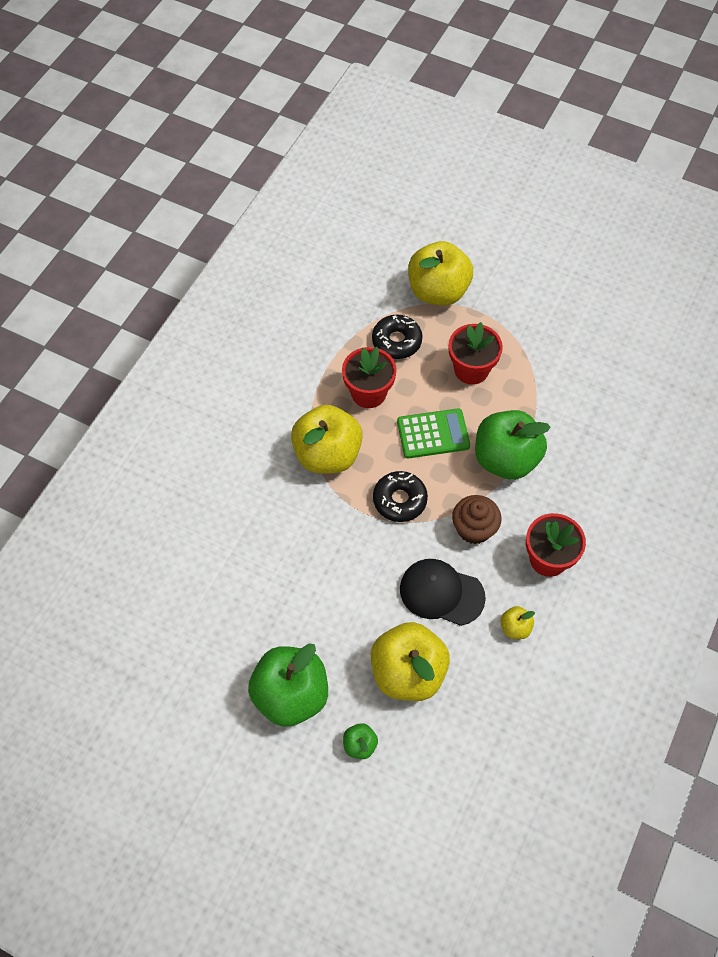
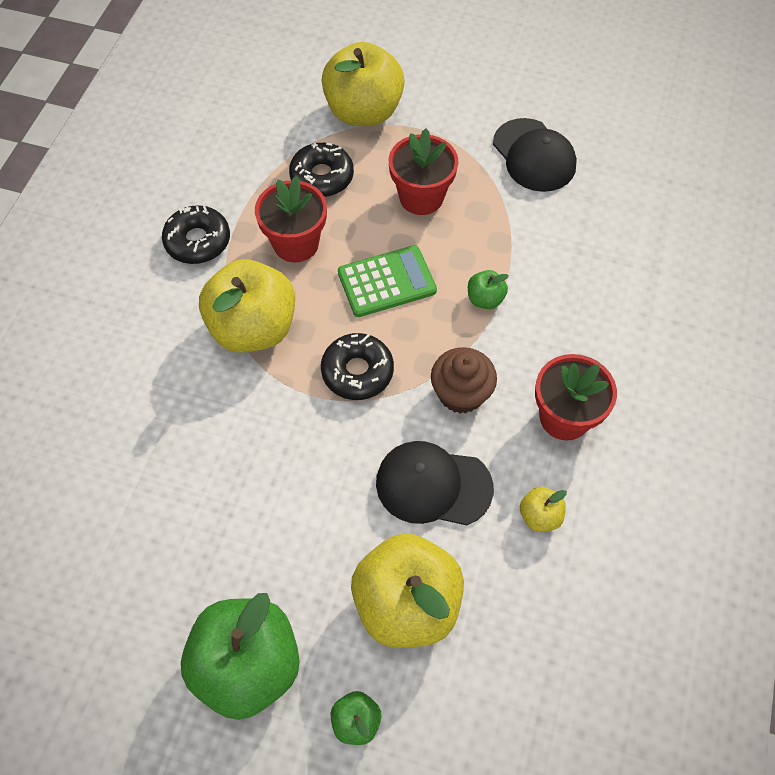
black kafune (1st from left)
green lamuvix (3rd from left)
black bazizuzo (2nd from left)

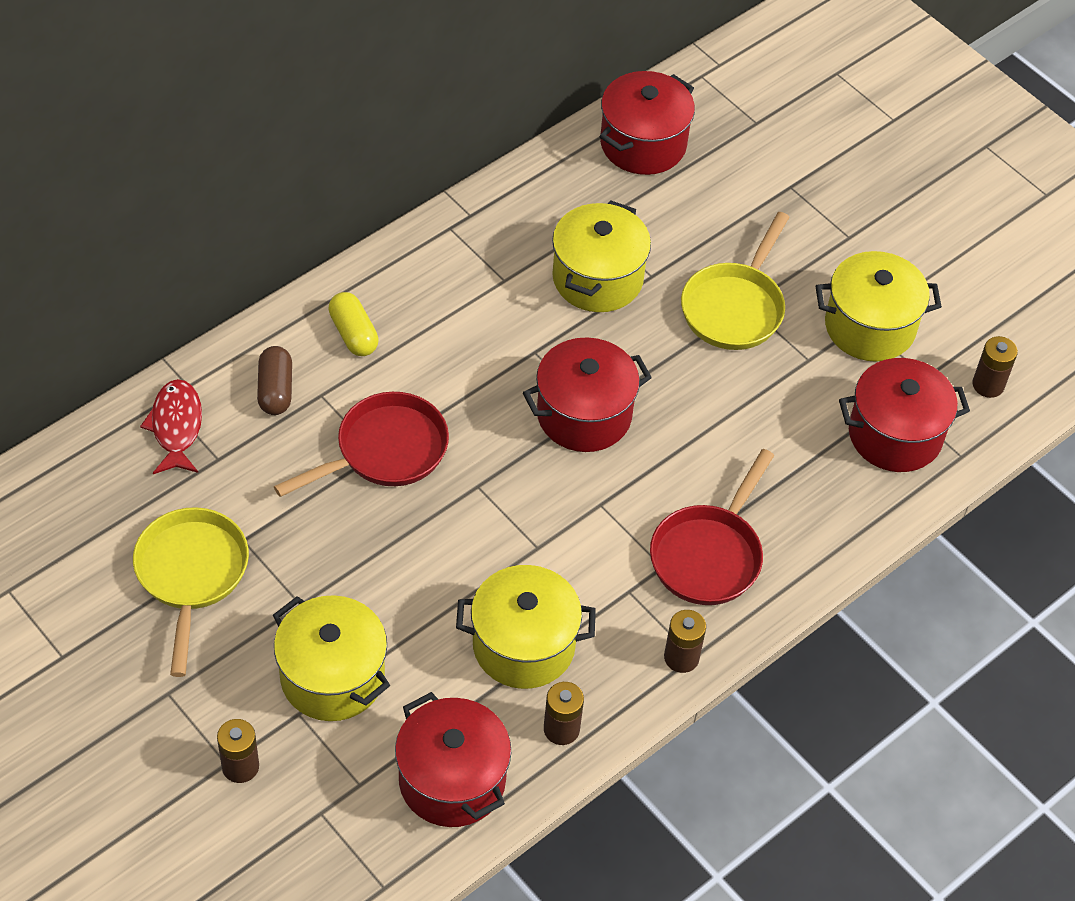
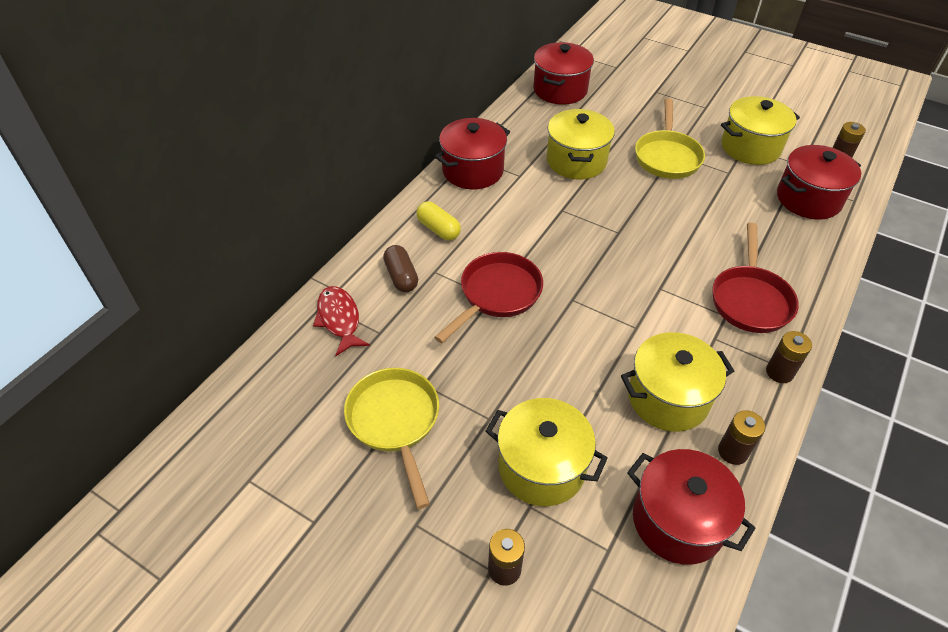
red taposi (1st from left)

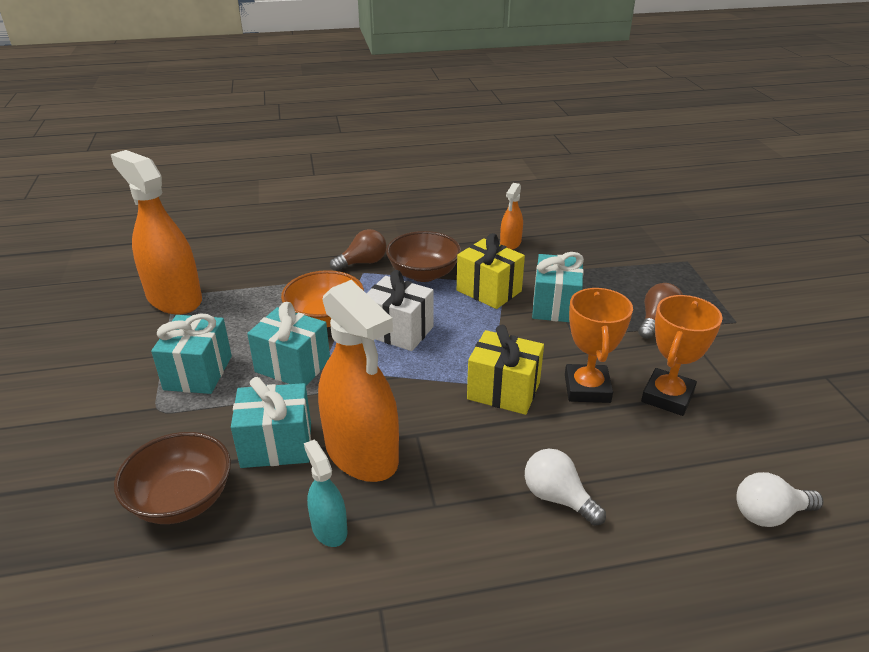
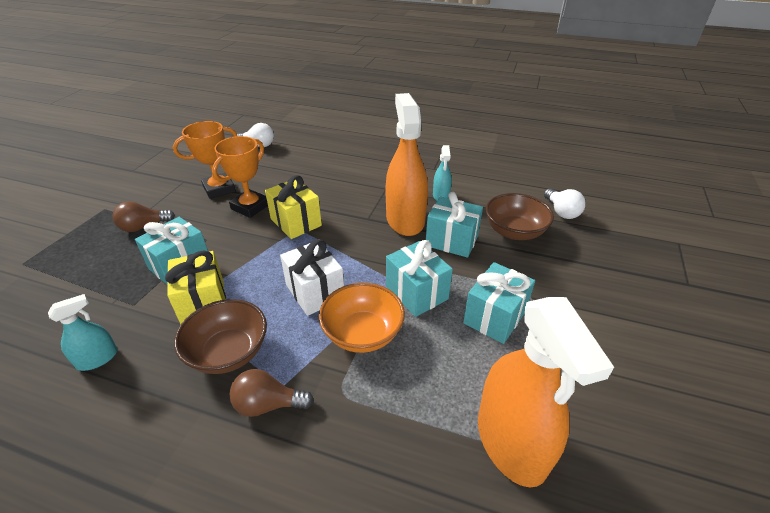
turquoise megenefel (1st from left)
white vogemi (2nd from left)

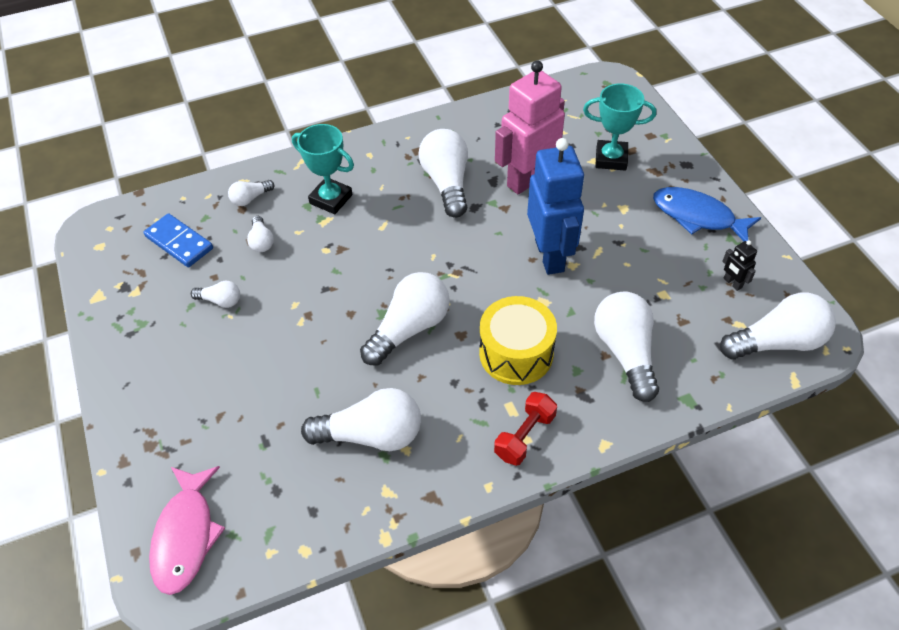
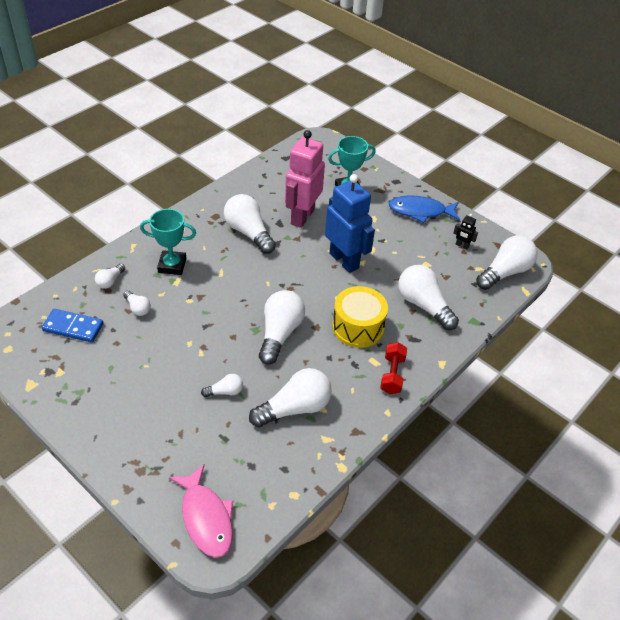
white vogemi (3rd from left)

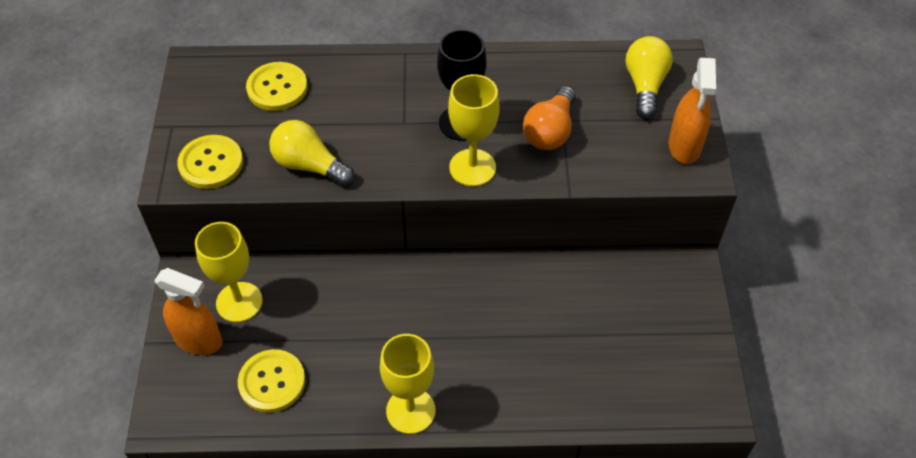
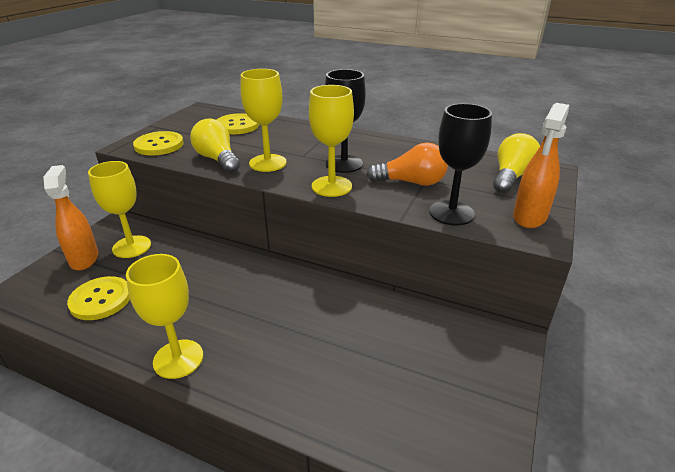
orange megenefel (1st from left)
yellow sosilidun (3rd from left)
orange vogemi
black sosilidun (2nd from left)

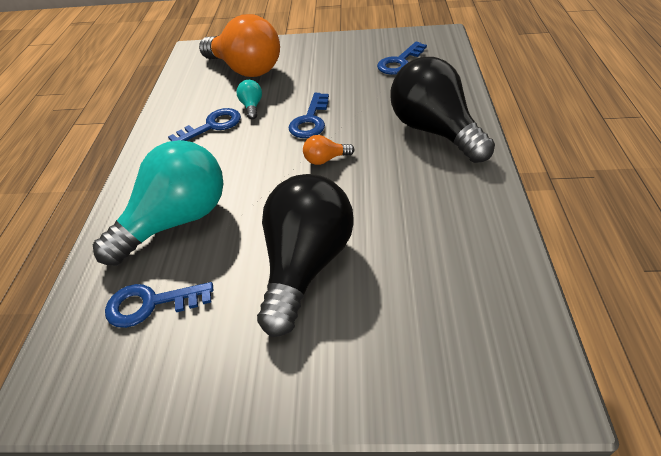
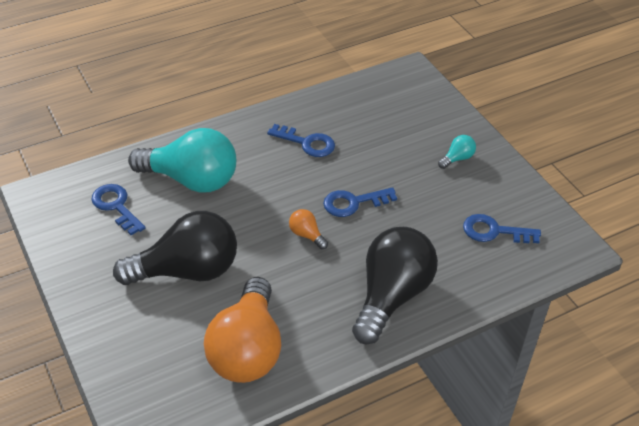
orange vogemi (1st from left)
turquoise vogemi (2nd from left)

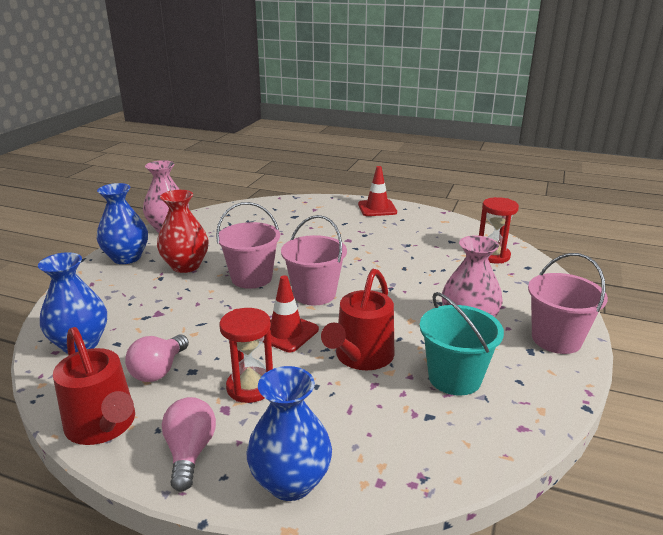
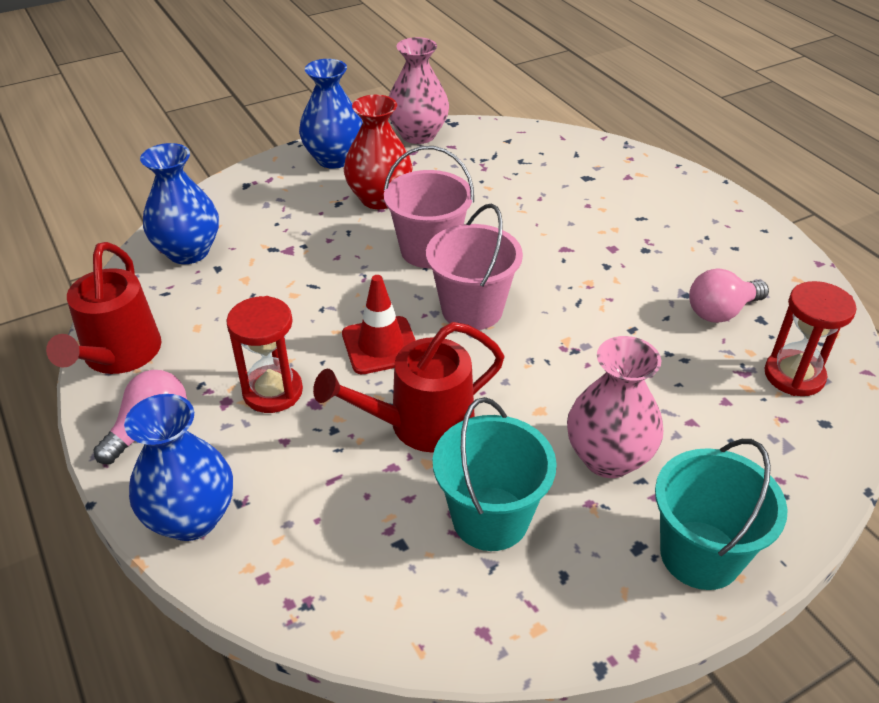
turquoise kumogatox (2nd from left)
pink vogemi (2nd from left)
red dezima (2nd from left in the first image)

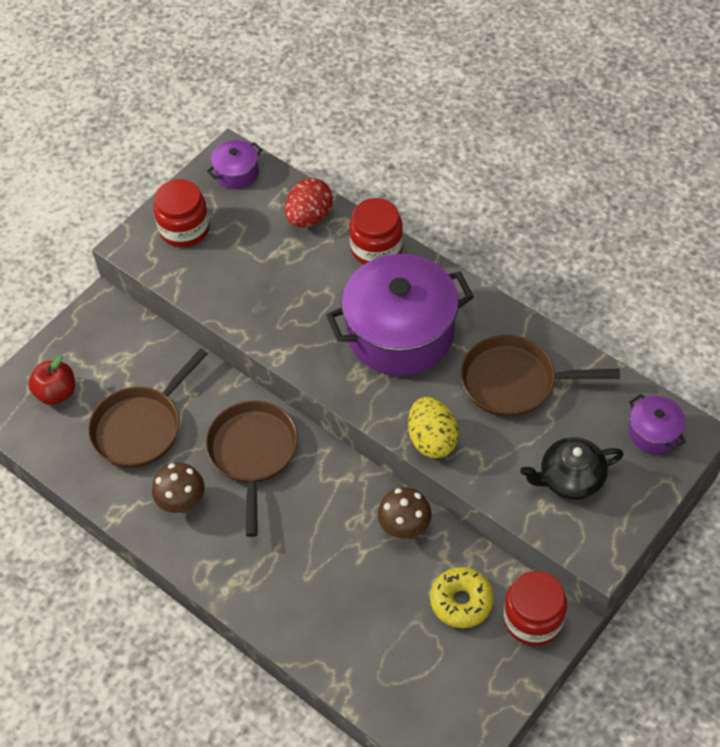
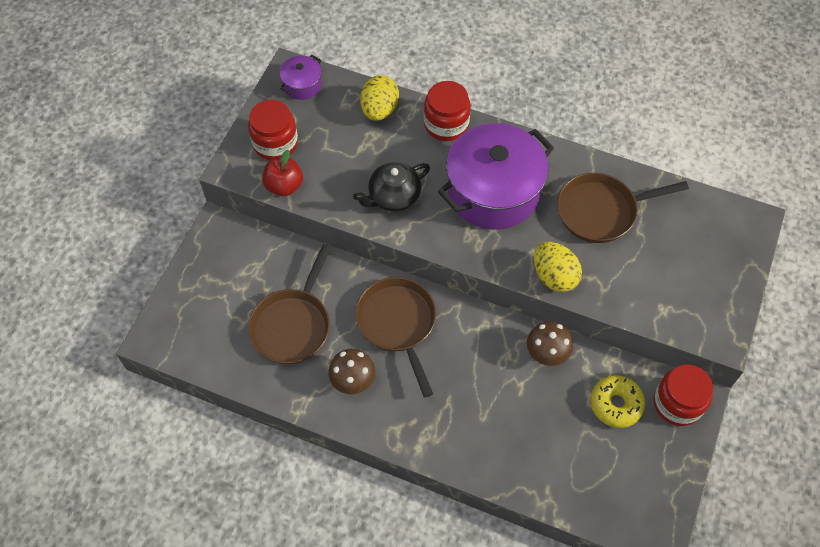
red lamuvix
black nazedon
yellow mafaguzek (1st from left)
purple taposi (3rd from left in the first image)

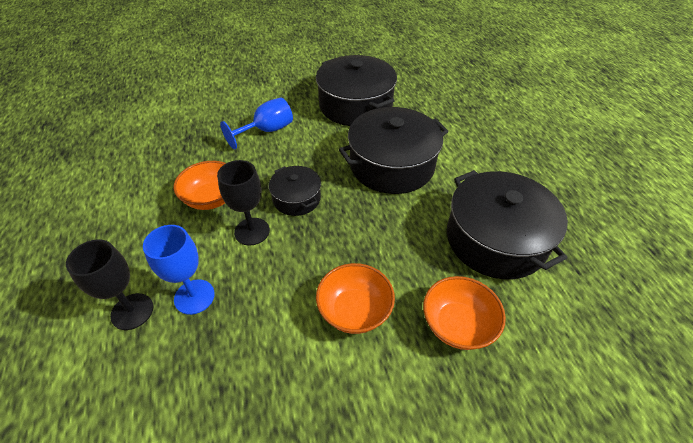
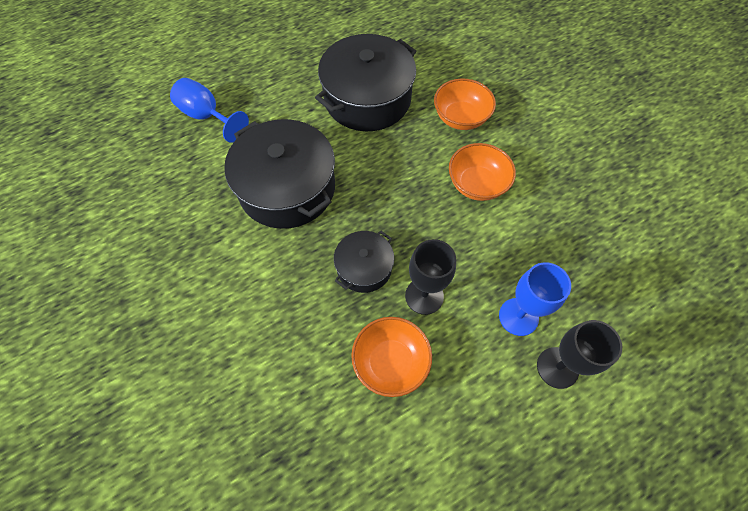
blue sosilidun (1st from left)
black taposi (2nd from left in the first image)

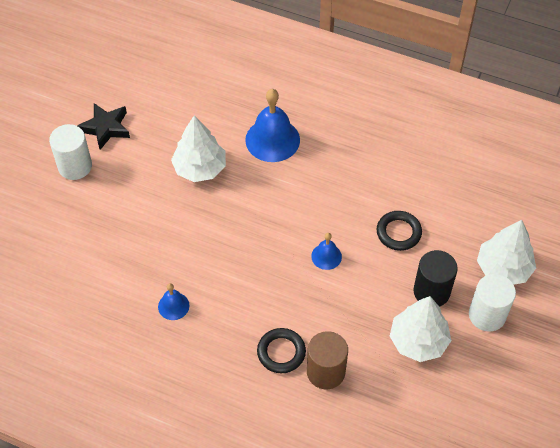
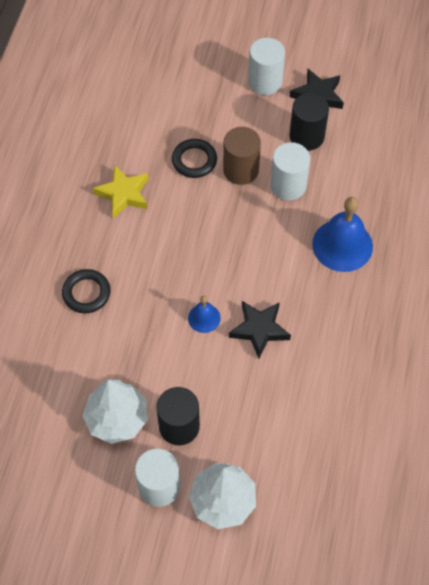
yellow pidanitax
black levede (2nd from left)
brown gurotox
black pidanitax (1st from left)
white gurotox (3rd from left)
black gurotox (2nd from left)

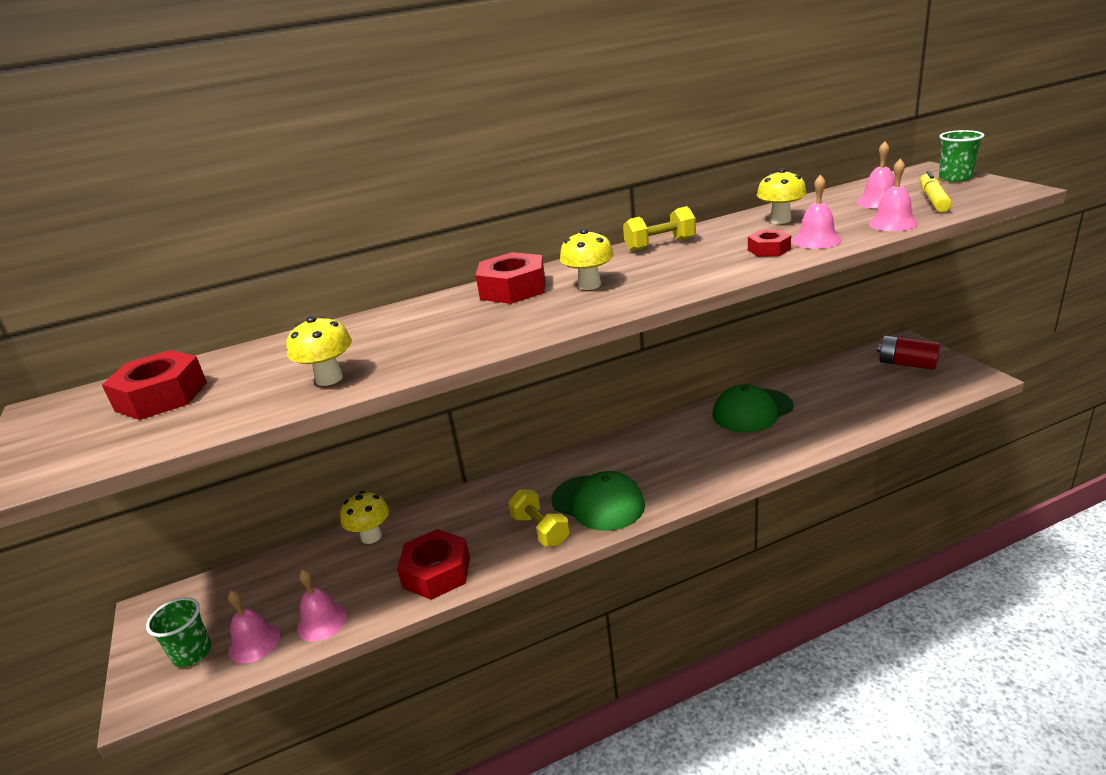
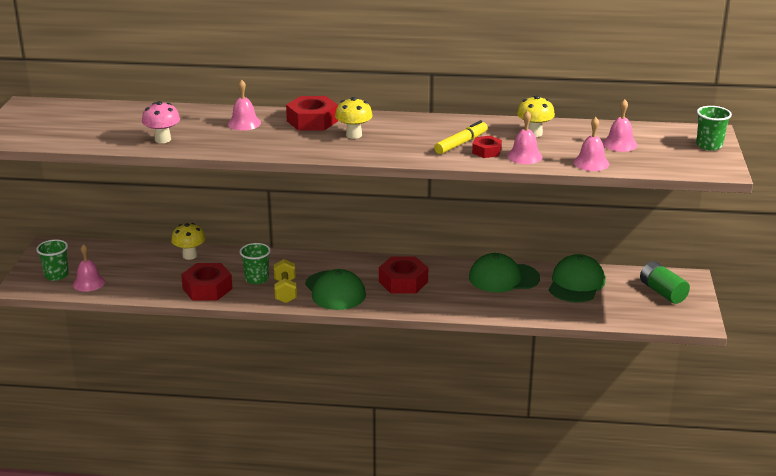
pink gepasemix
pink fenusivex (2nd from left)
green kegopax (2nd from left)
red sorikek (3rd from left)
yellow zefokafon
green bazizuzo (3rd from left)
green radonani
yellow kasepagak (2nd from left in the first image)

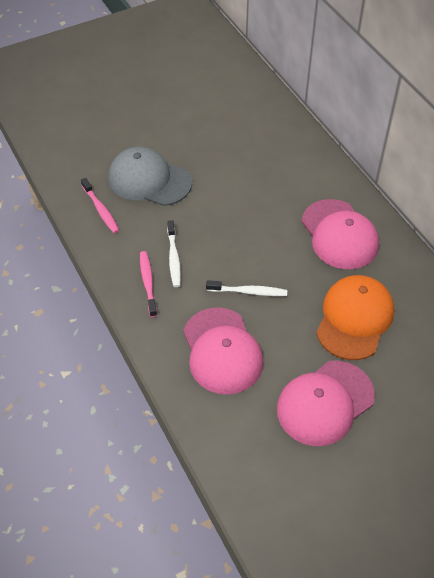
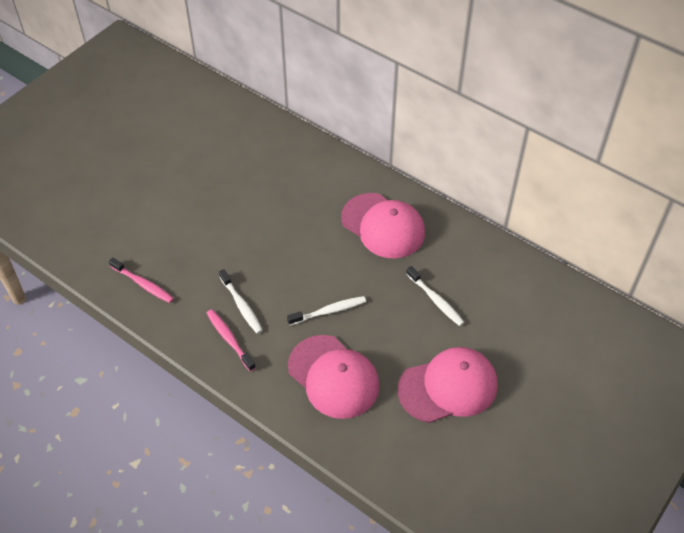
pink bazizuzo (3rd from left)
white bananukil (3rd from left)
grey bazizuzo

